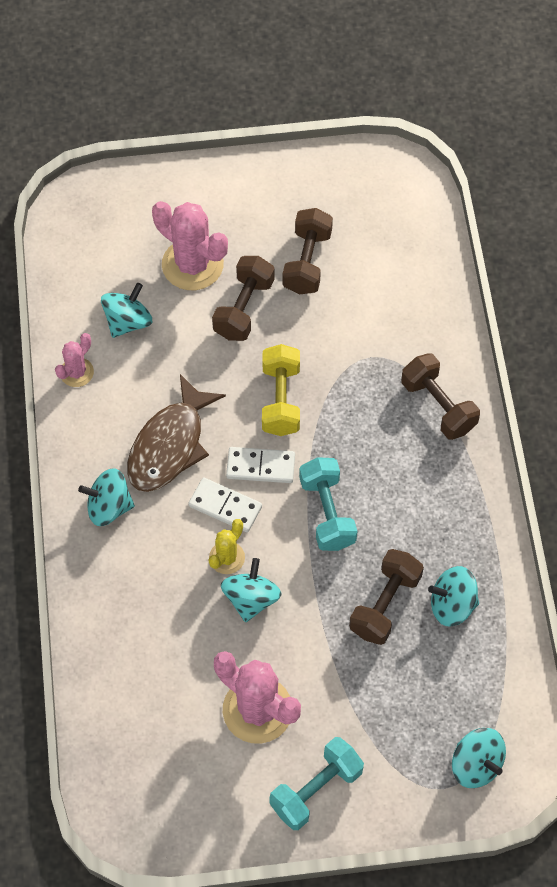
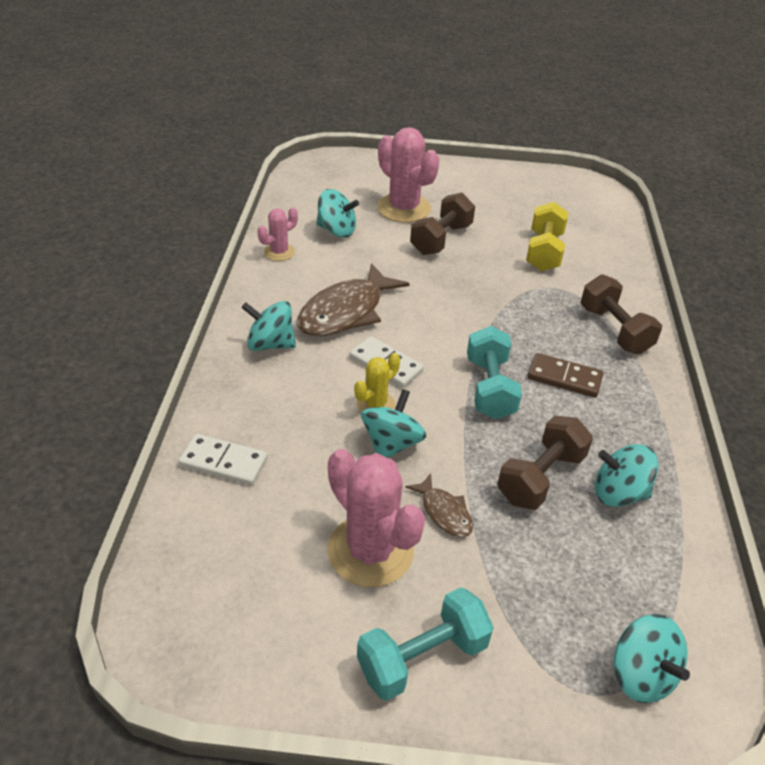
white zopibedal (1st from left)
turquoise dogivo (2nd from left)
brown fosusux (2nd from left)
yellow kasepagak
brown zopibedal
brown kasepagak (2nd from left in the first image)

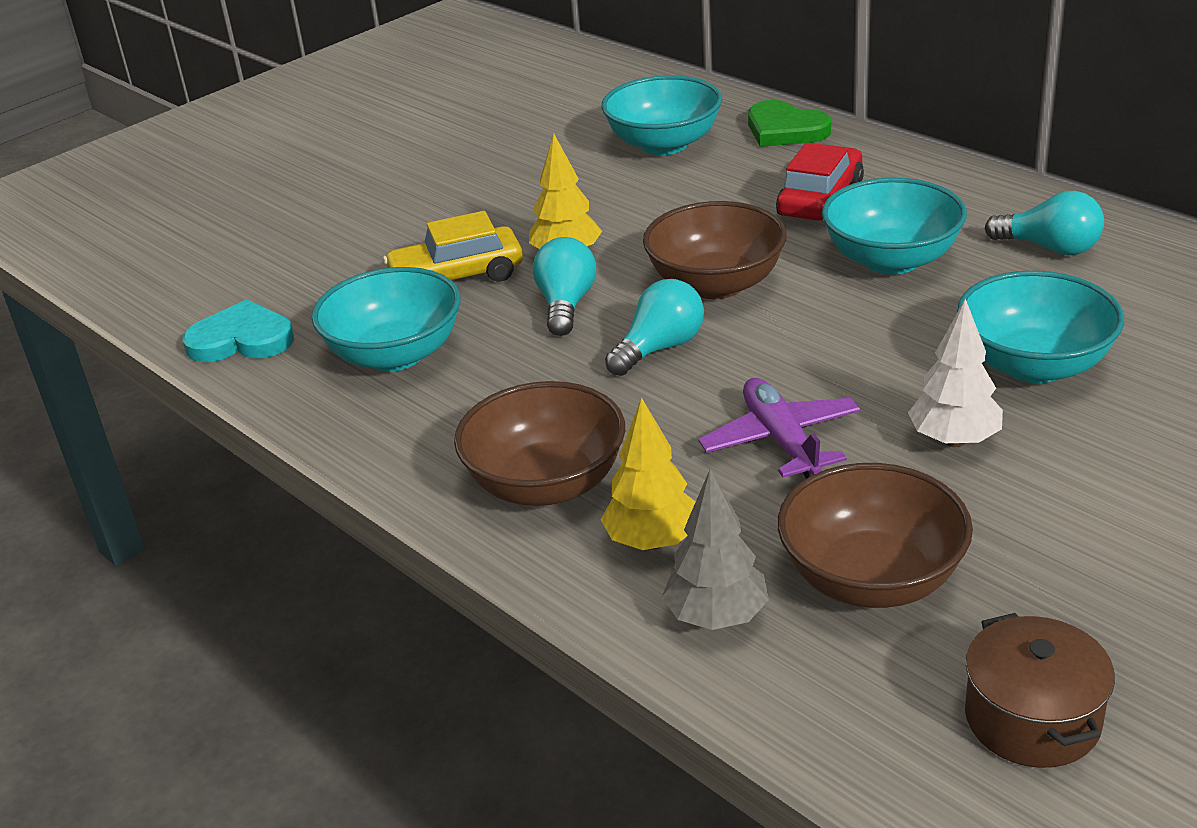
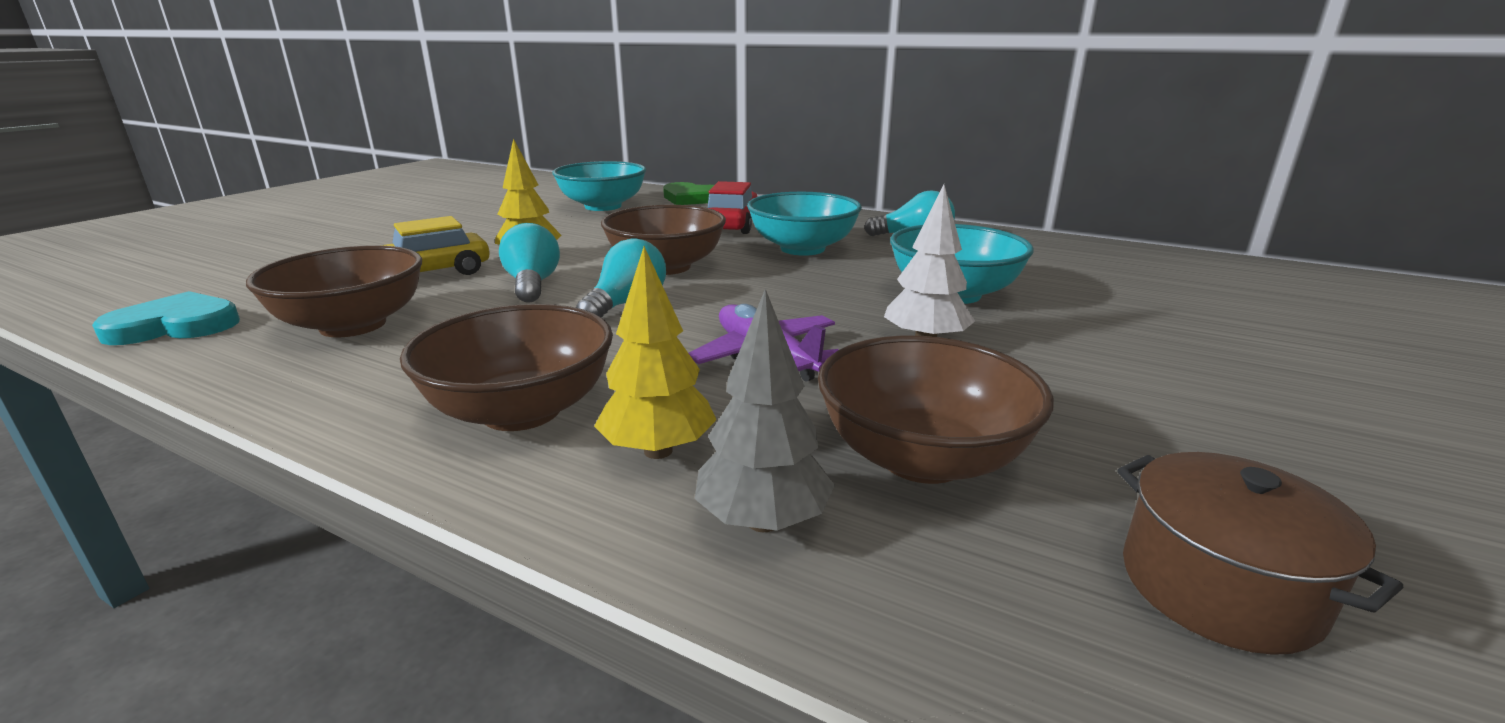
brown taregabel (1st from left)

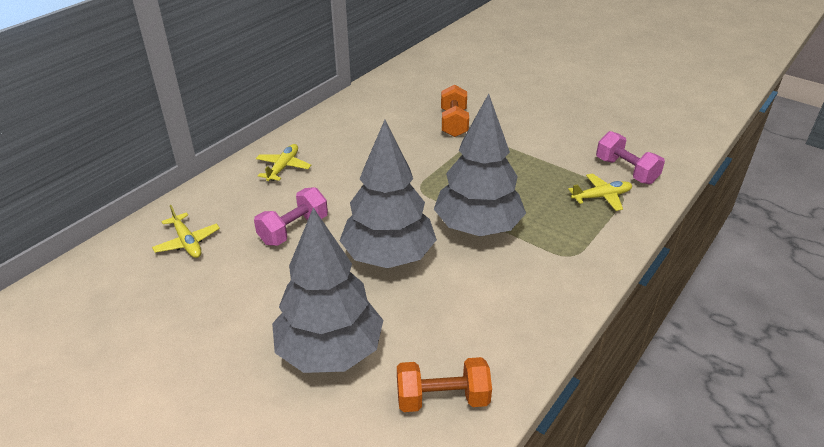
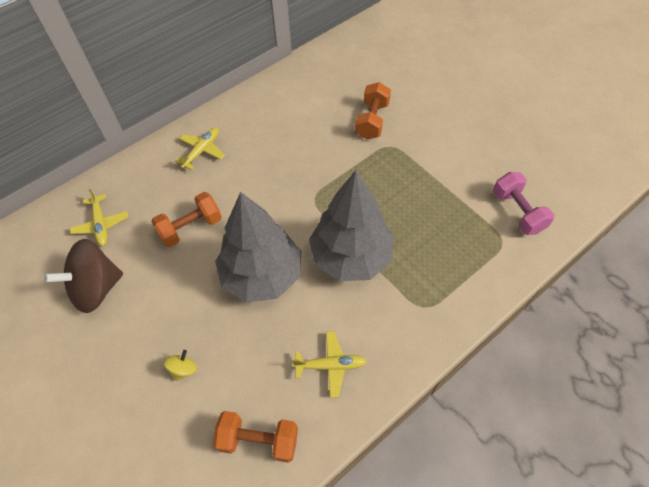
brown dogivo
orange kasepagak (1st from left)
yellow dogivo
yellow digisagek (3rd from left)

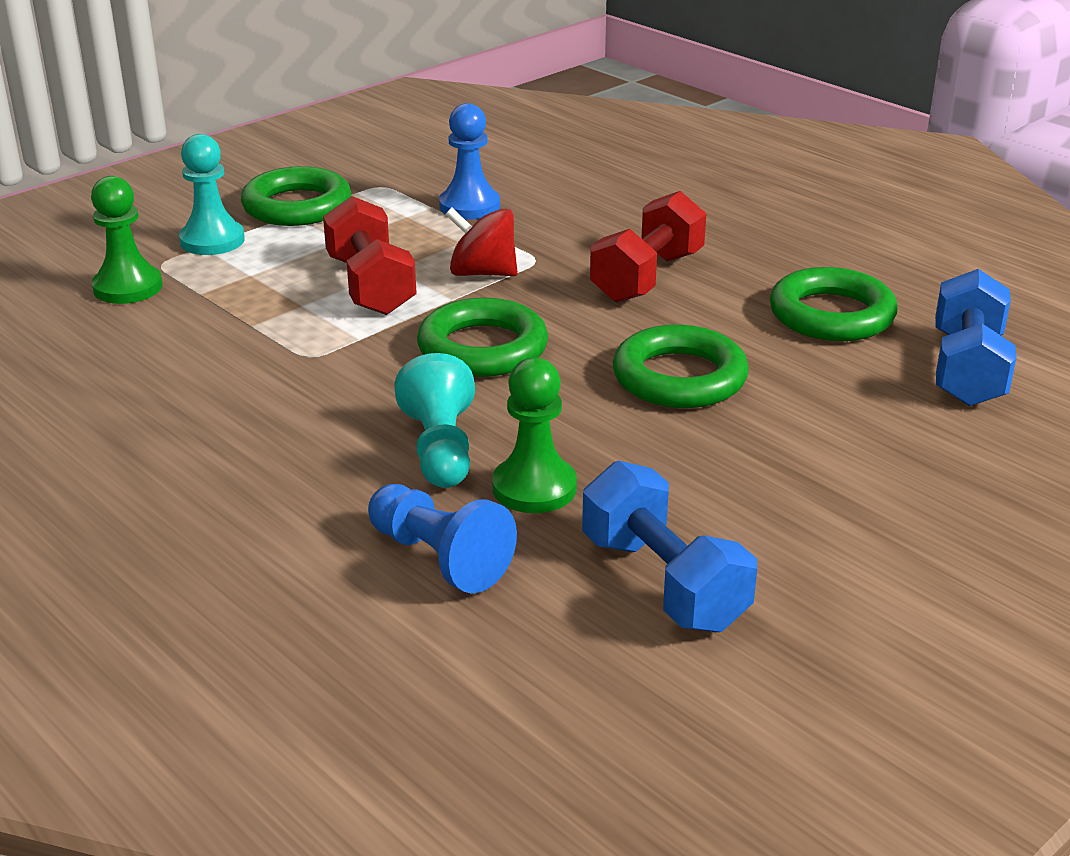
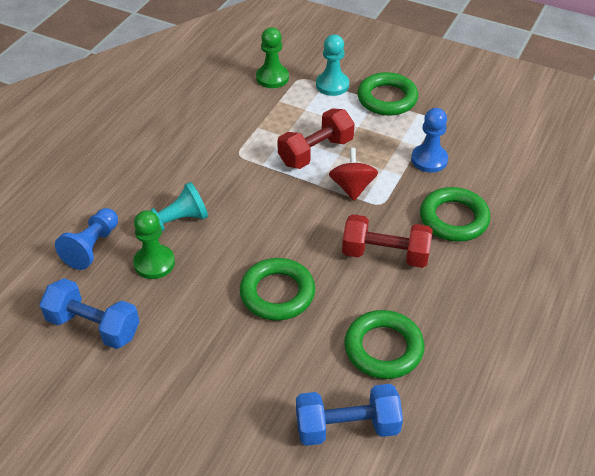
blue kasepagak (1st from left)
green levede (4th from left)

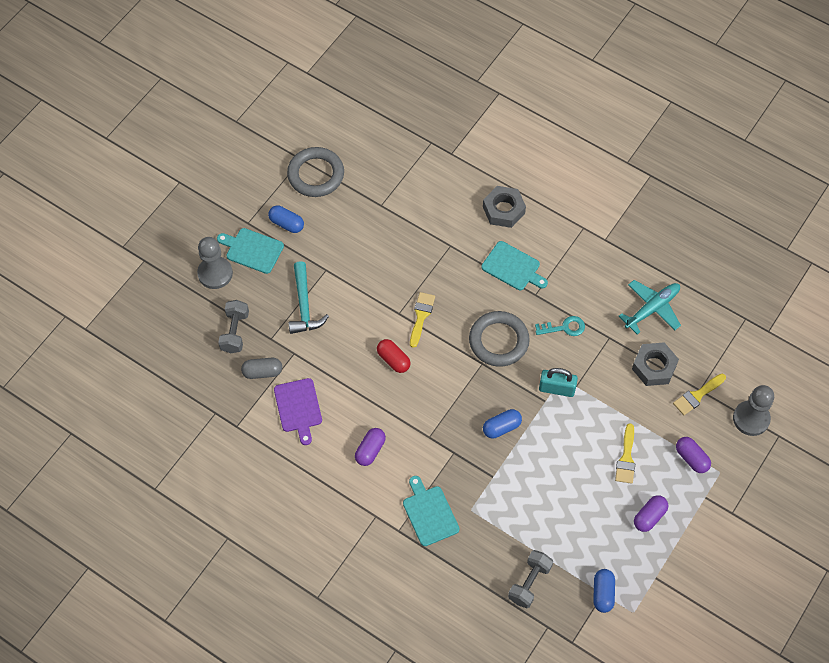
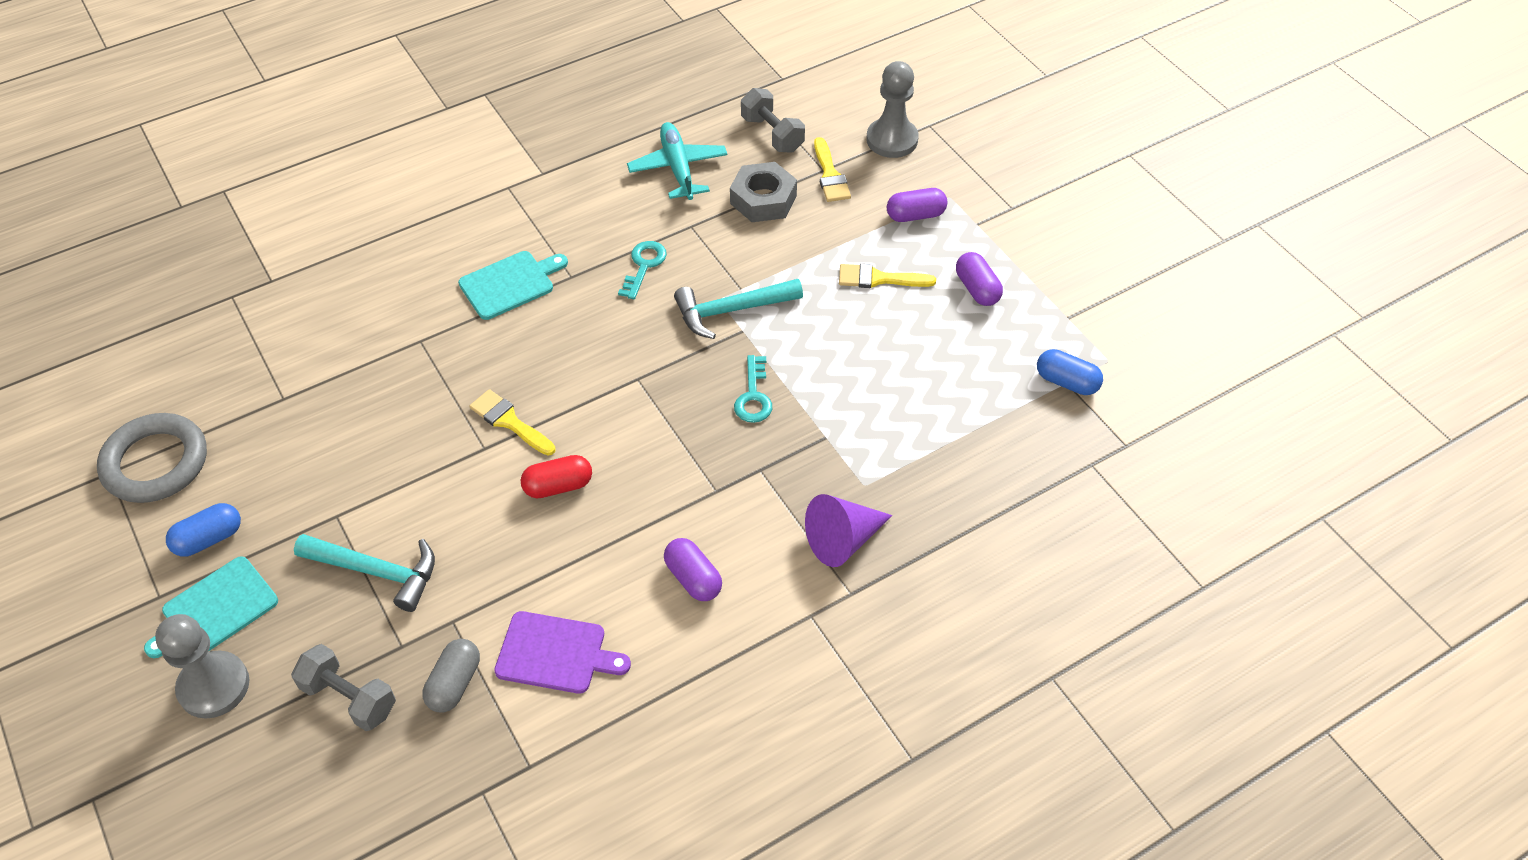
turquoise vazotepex (2nd from left)
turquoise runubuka (2nd from left)
grey kasepagak (2nd from left)
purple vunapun
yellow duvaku (3rd from left)
grey levede (2nd from left in the first image)
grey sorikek (1st from left in the first image)

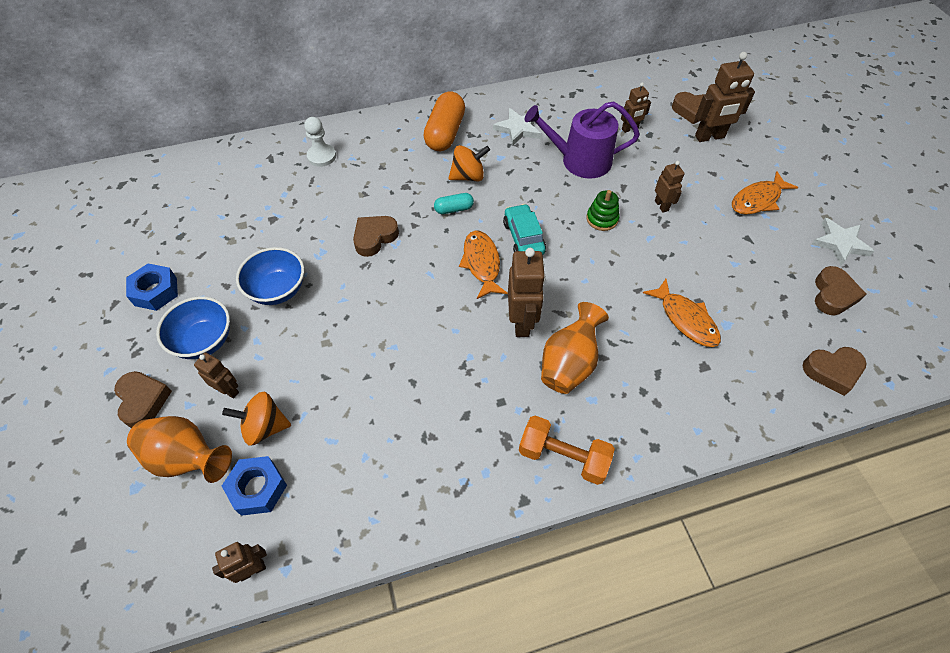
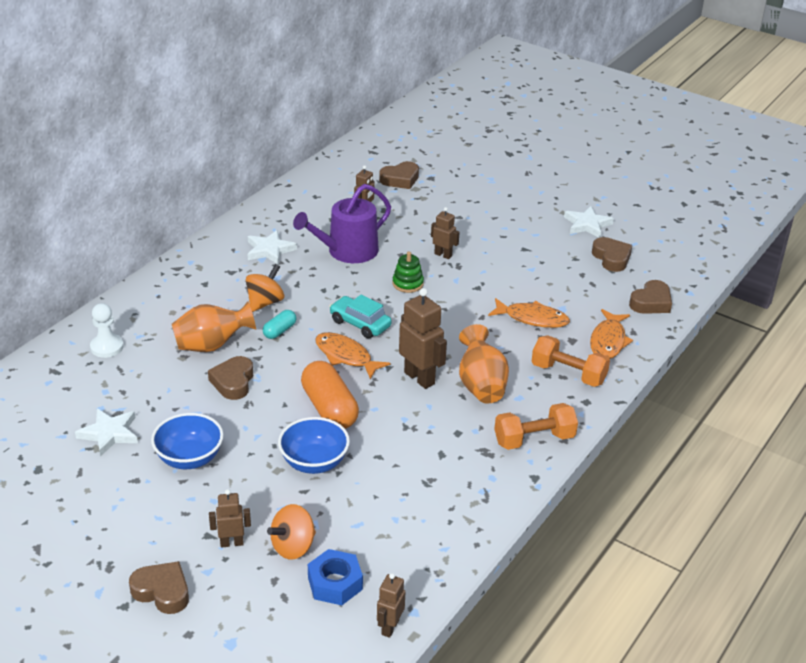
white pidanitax (1st from left)
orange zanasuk (1st from left)
blue taregabel (2nd from left)
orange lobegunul
orange kasepagak (2nd from left)
orange fosusux (3rd from left)
blue sorikek (1st from left in the first image)
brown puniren (6th from left in the first image)

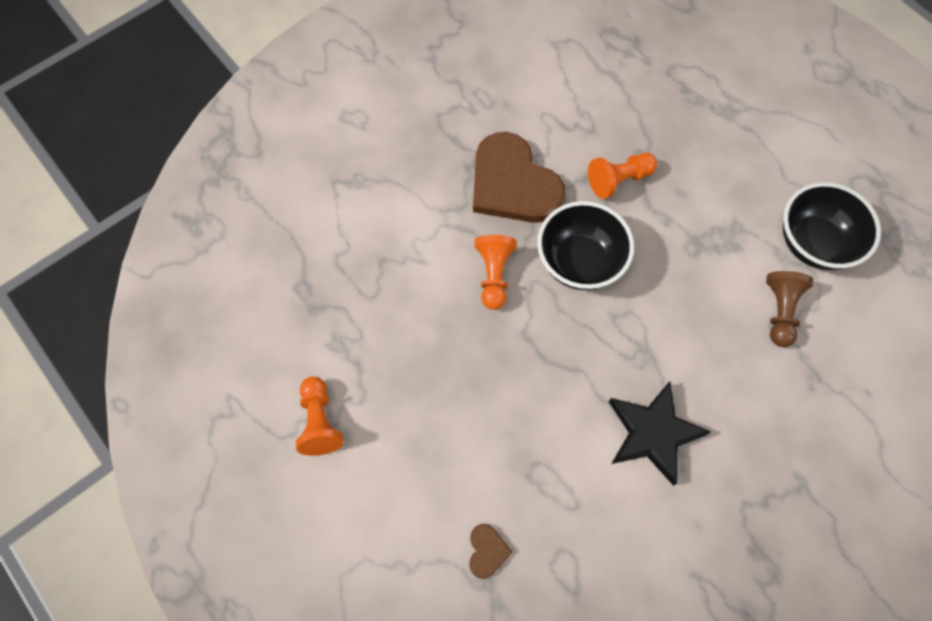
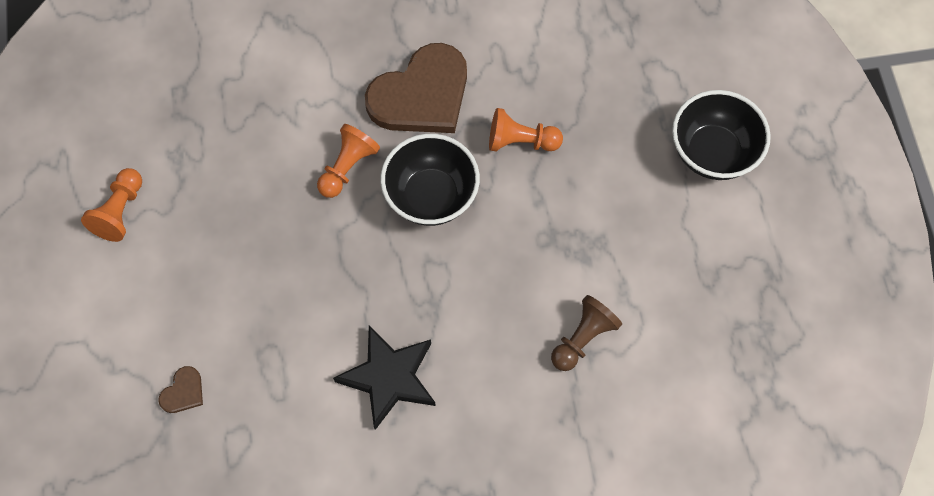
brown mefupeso (2nd from left)
black taregabel (2nd from left)

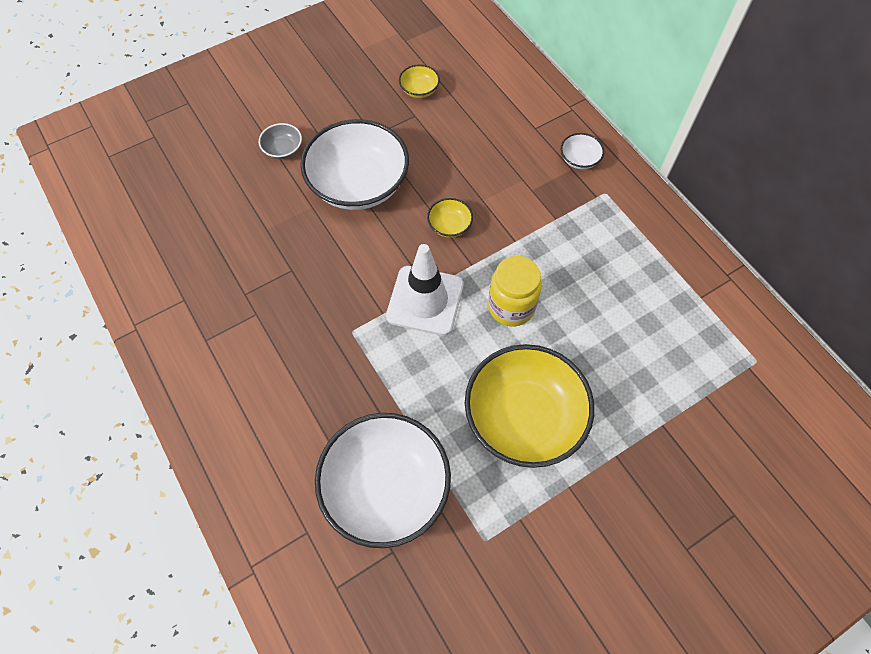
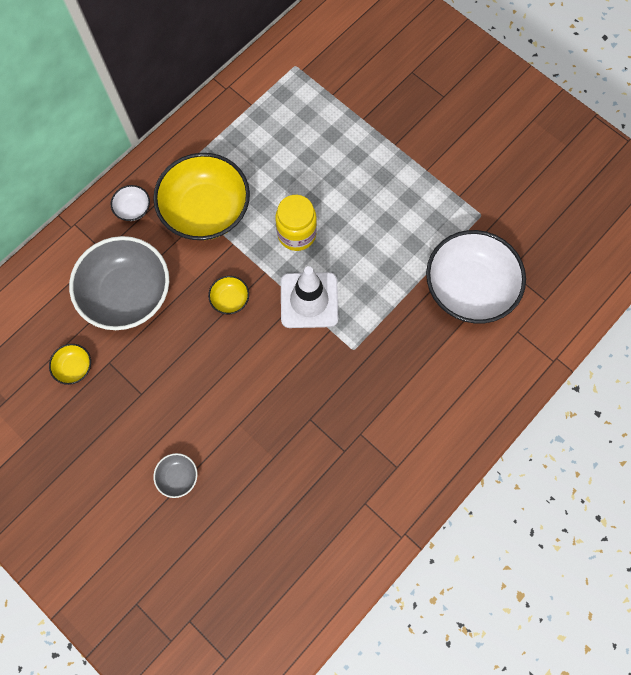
grey taregabel (1st from left)
yellow taregabel (2nd from left)
white taregabel (1st from left in the first image)

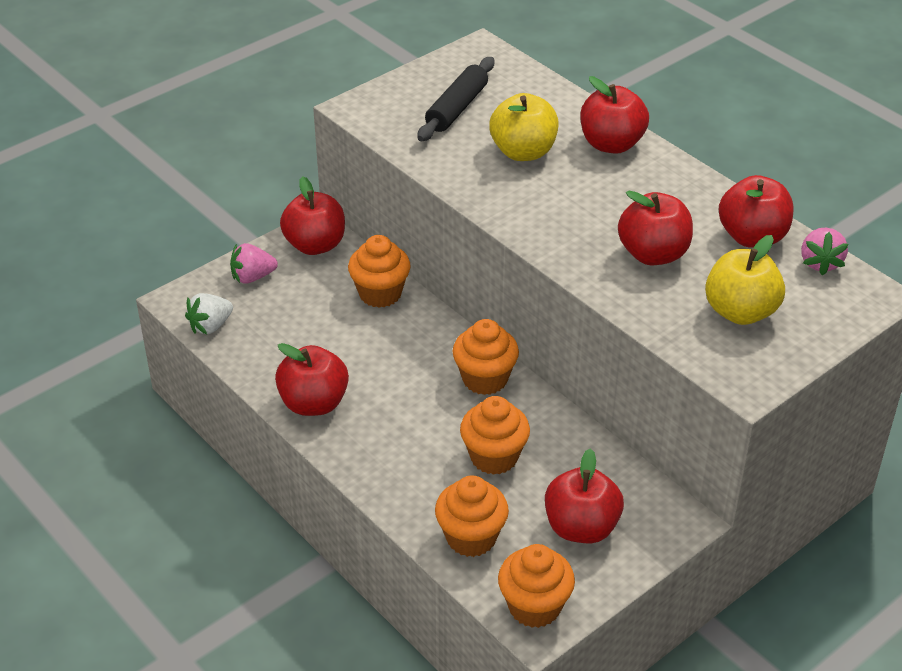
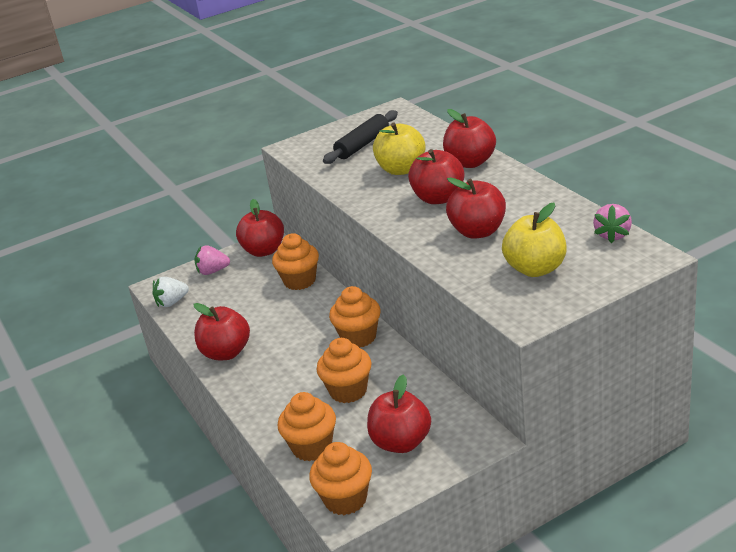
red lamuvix (4th from left)

